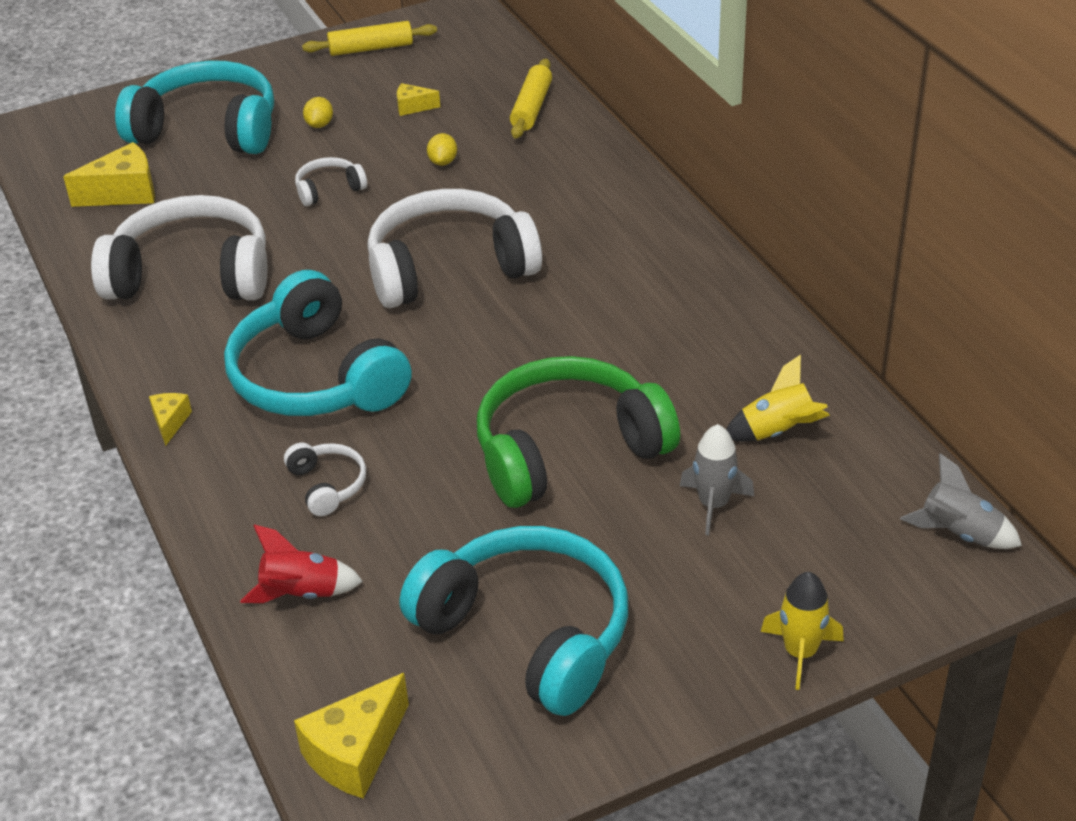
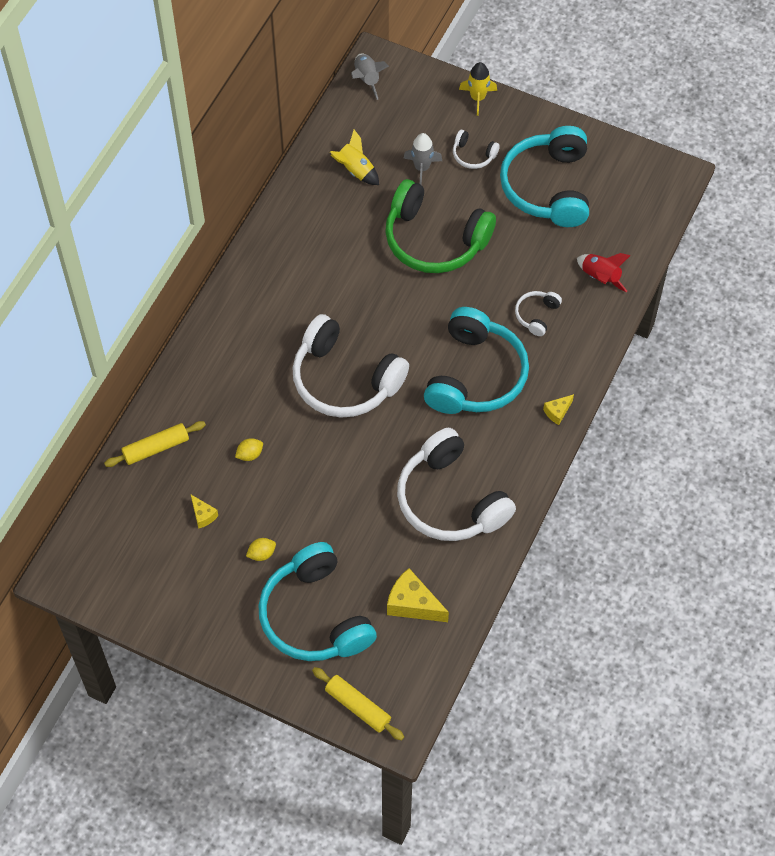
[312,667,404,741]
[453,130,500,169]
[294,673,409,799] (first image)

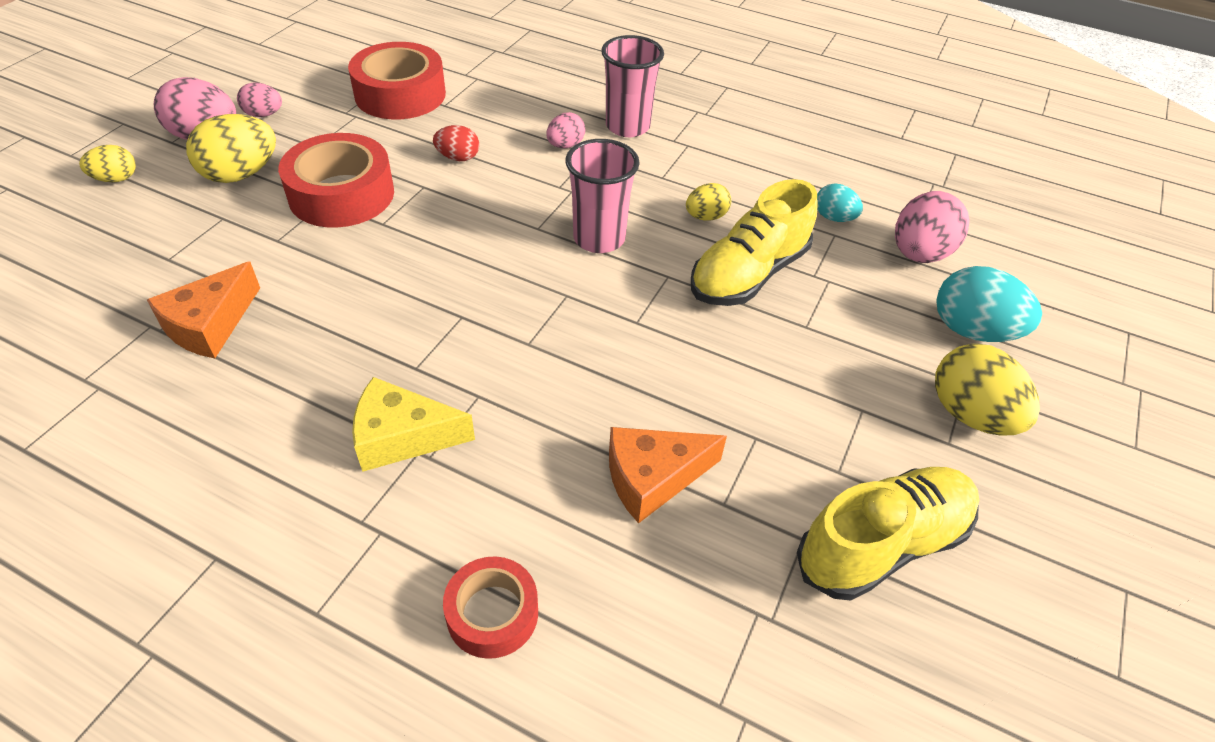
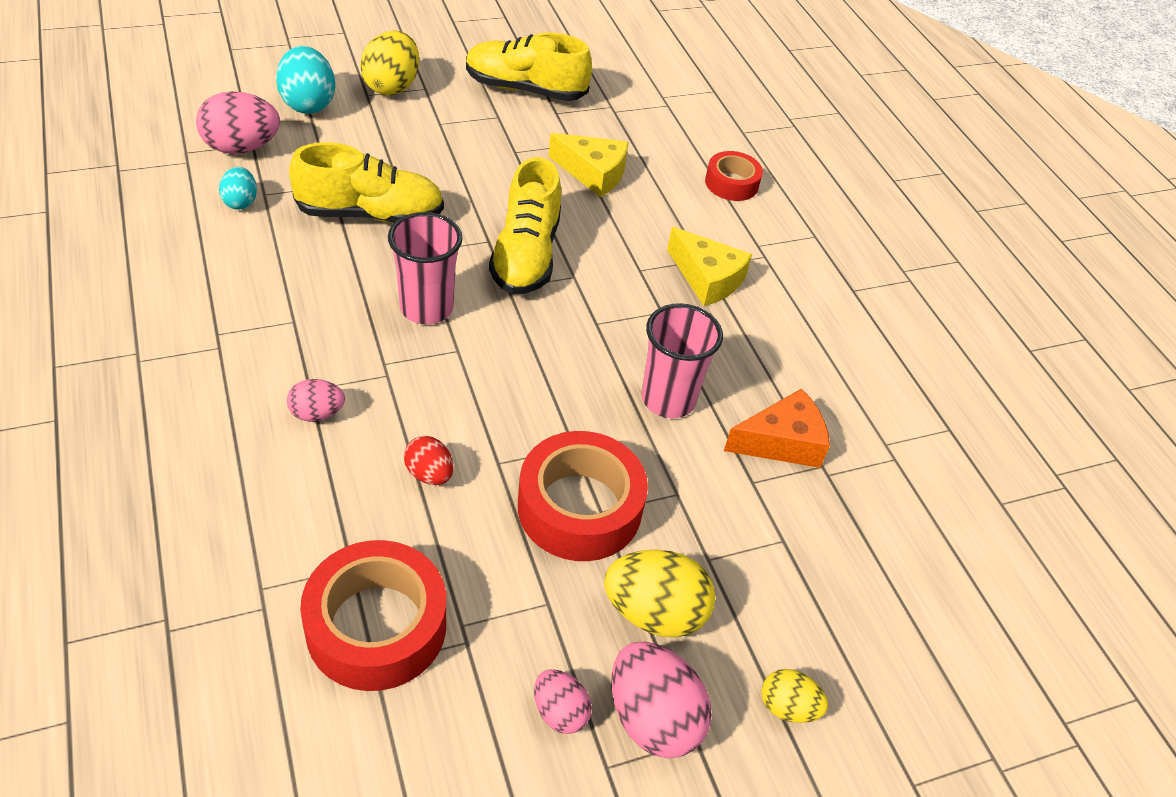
[642,303,723,418]
[686,183,731,221] (first image)
[548,133,629,197]
[489,157,561,295]

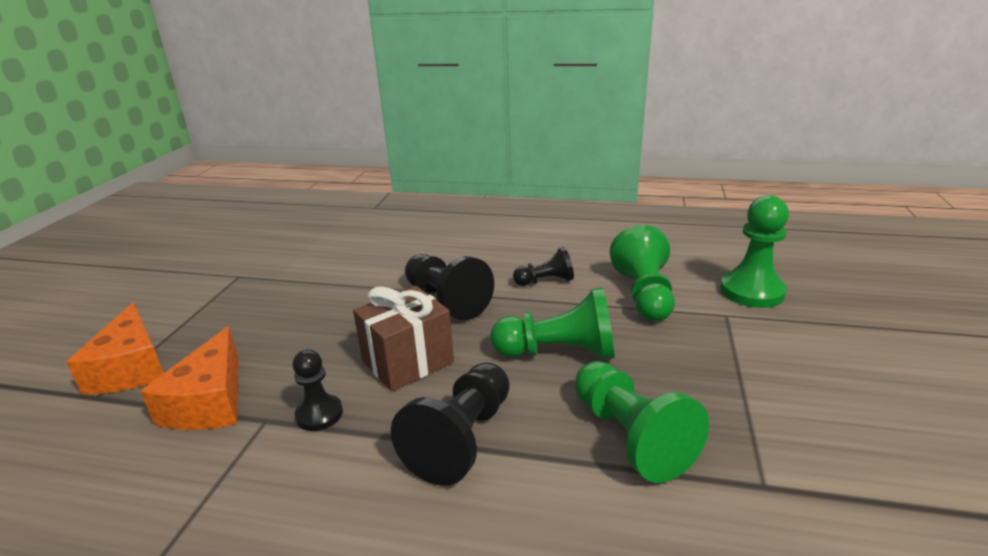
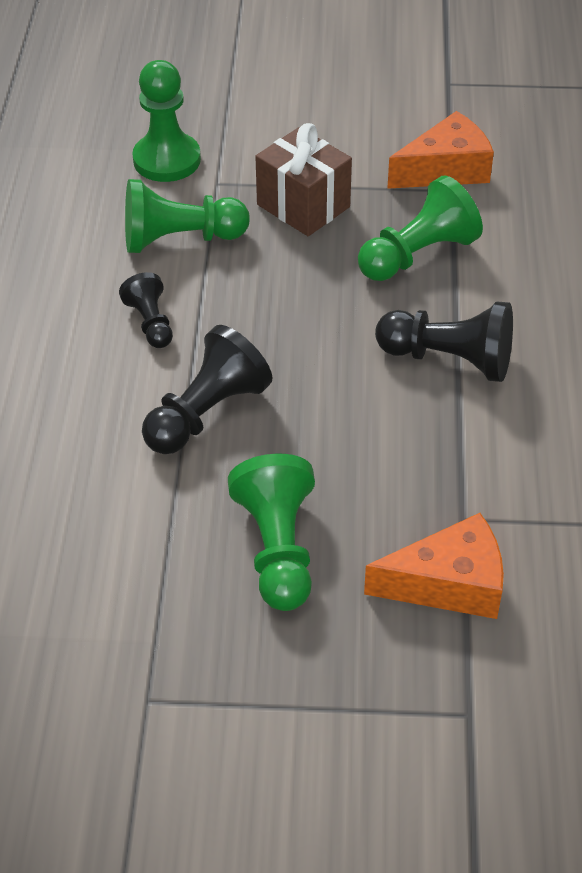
[255,123,352,236]
[228,454,315,611]
[387,111,494,189]
[292,349,343,431] (first image)

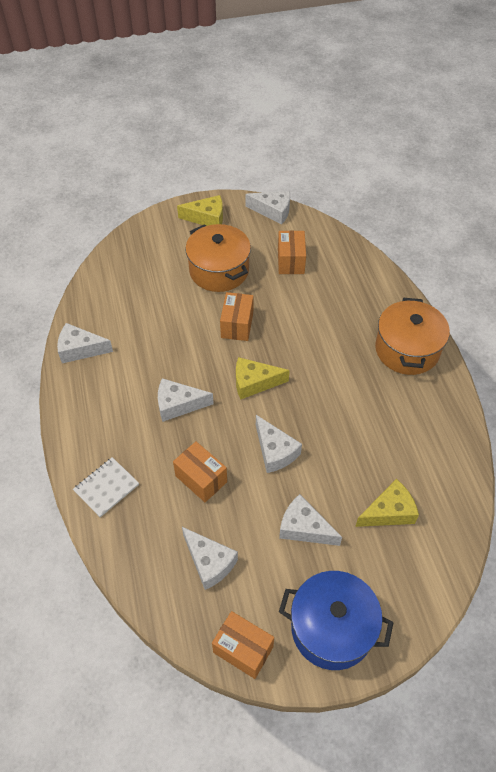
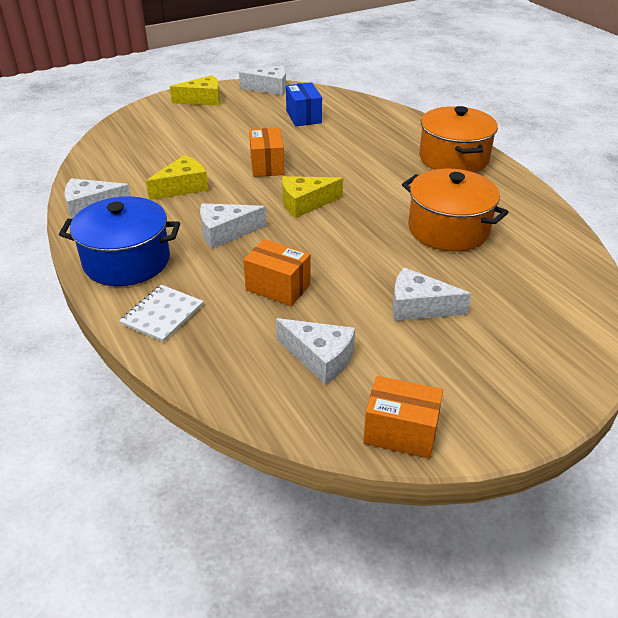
[402,169,509,251]
[286,82,322,126]
[256,415,302,473] (first image)
[146,155,209,200]
[59,196,180,286]

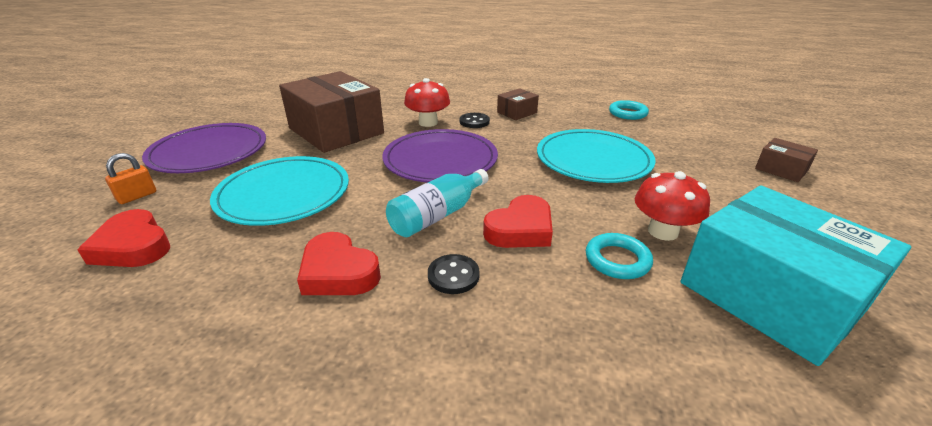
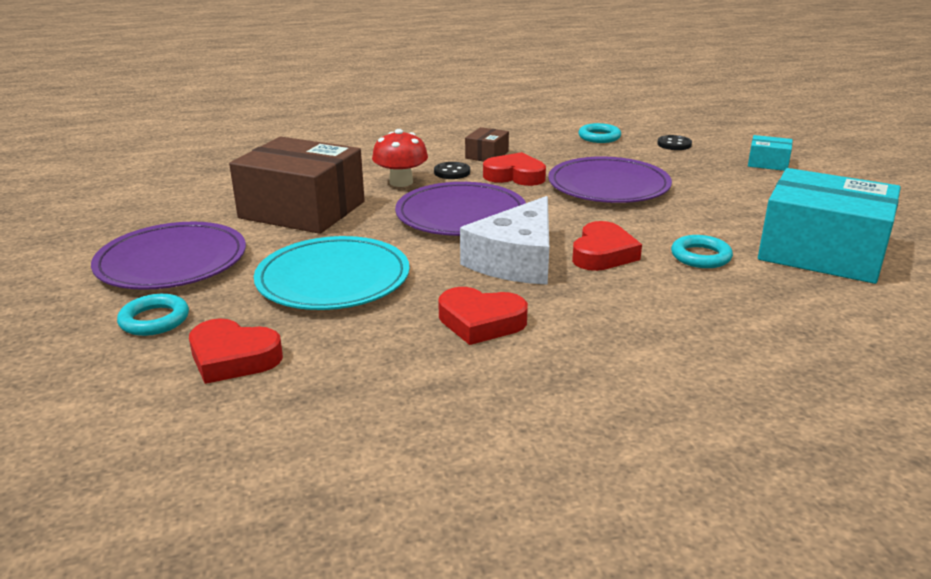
[548,156,672,203]
[748,135,793,171]
[117,294,189,336]
[460,196,549,285]
[635,171,710,241] (first image)
[657,135,692,150]
[483,152,546,186]

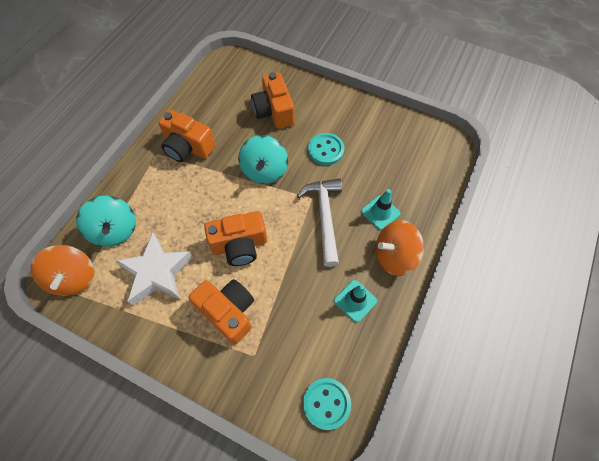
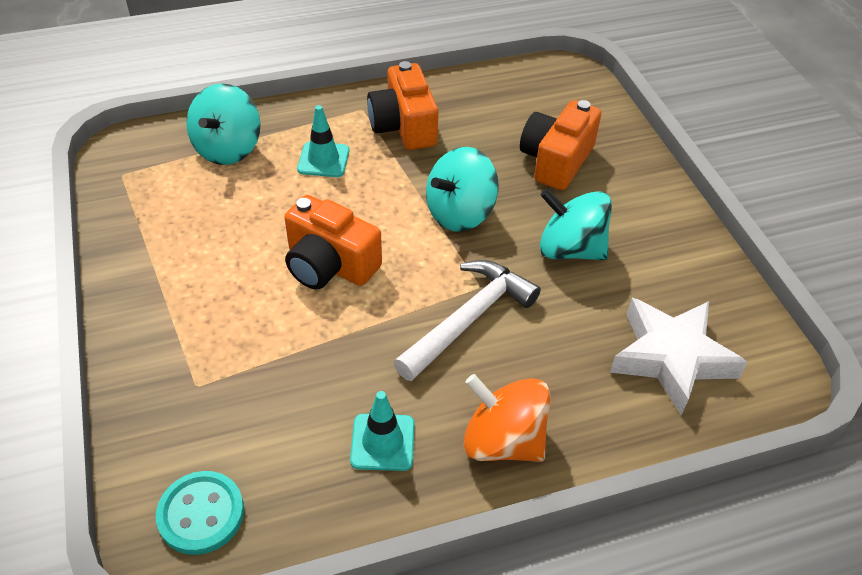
[540,188,612,260]
[297,105,350,177]
[610,298,748,416]
[30,245,94,296] (first image)
[188,279,254,344] (first image)

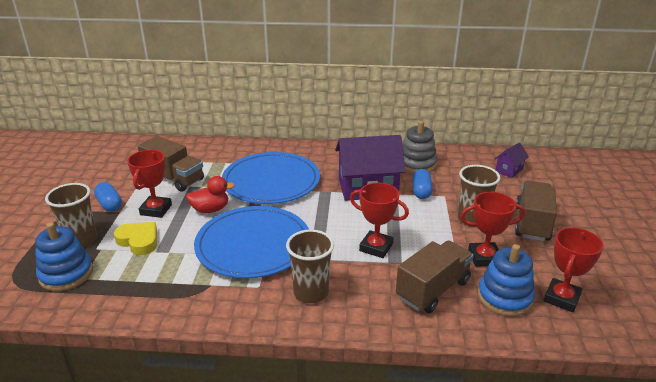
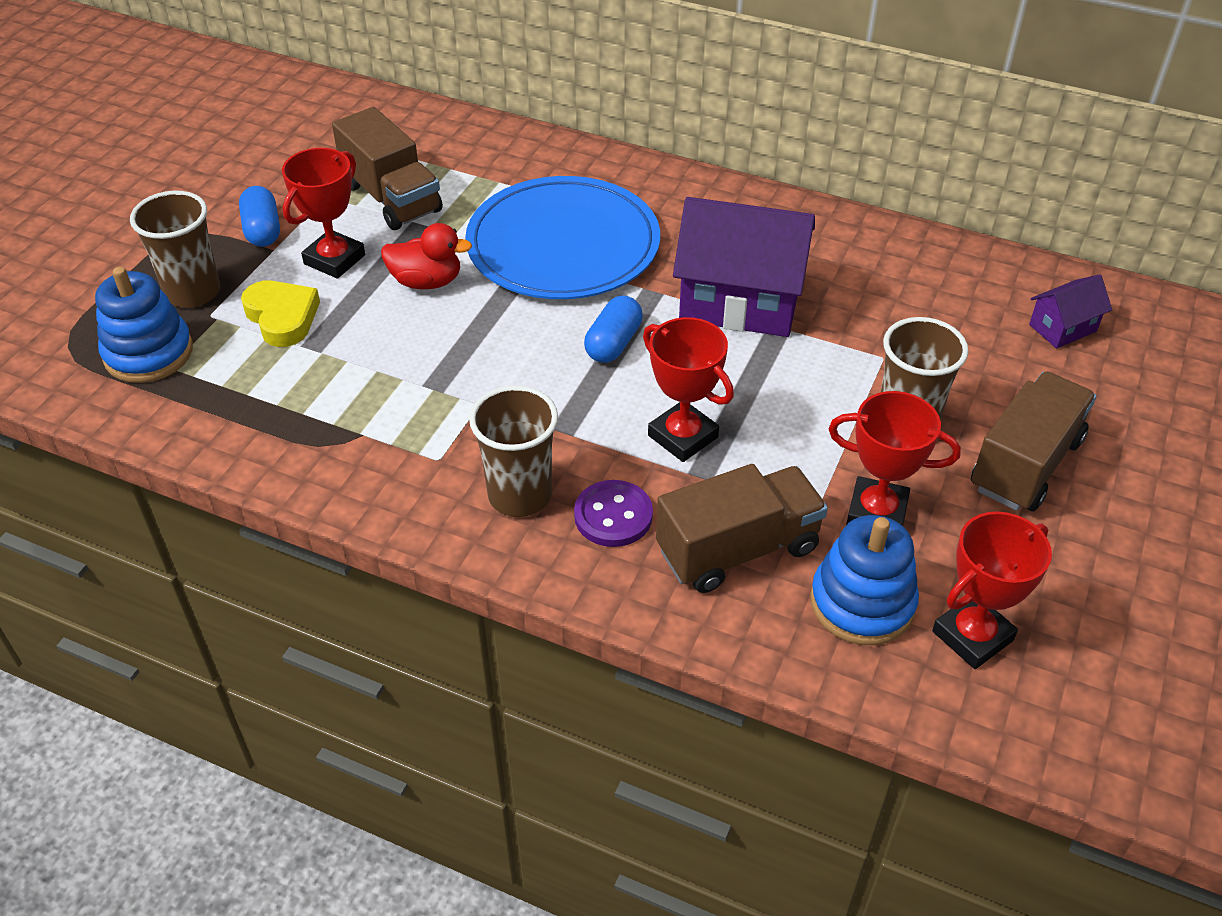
[402,121,437,173] (first image)
[584,295,643,363]
[194,206,309,278] (first image)
[574,480,653,547]

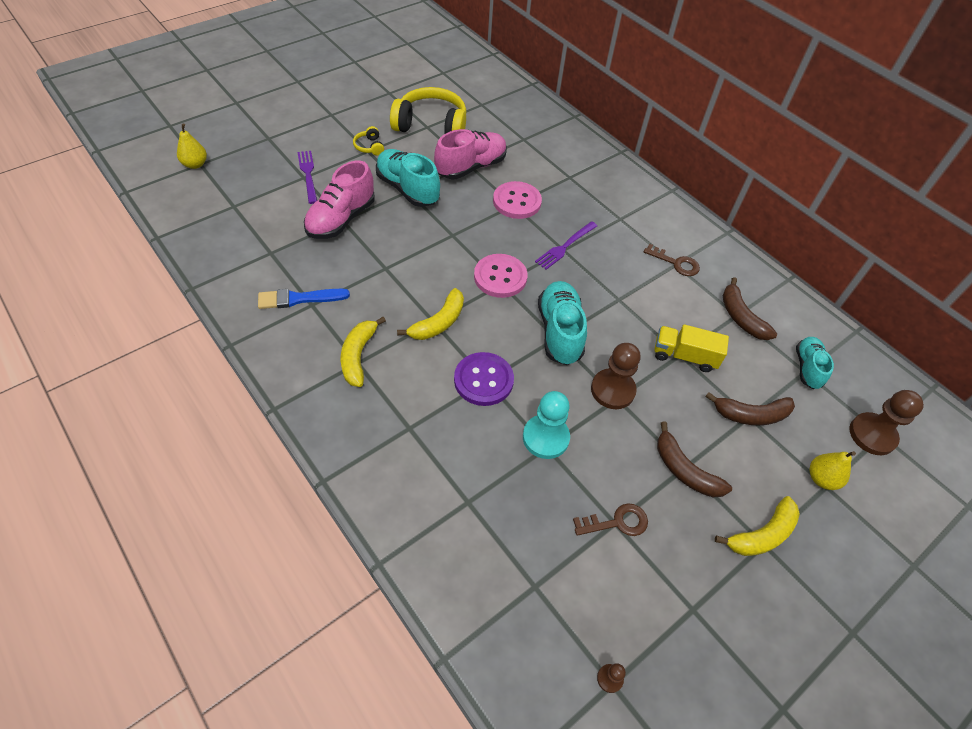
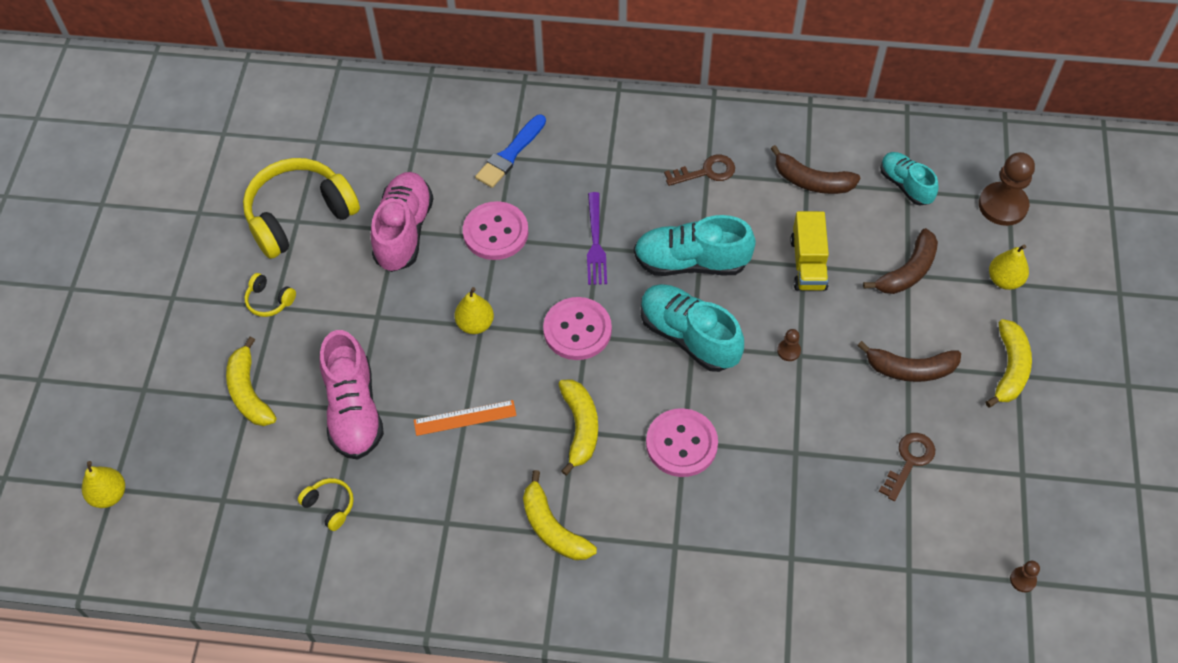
[634,215,756,276]
[226,337,276,426]
[475,114,546,188]
[790,211,829,290]
[777,329,801,361]
[646,408,718,477]
[523,391,570,459] (first image)
[454,287,494,334]
[414,400,517,436]
[298,478,354,531]

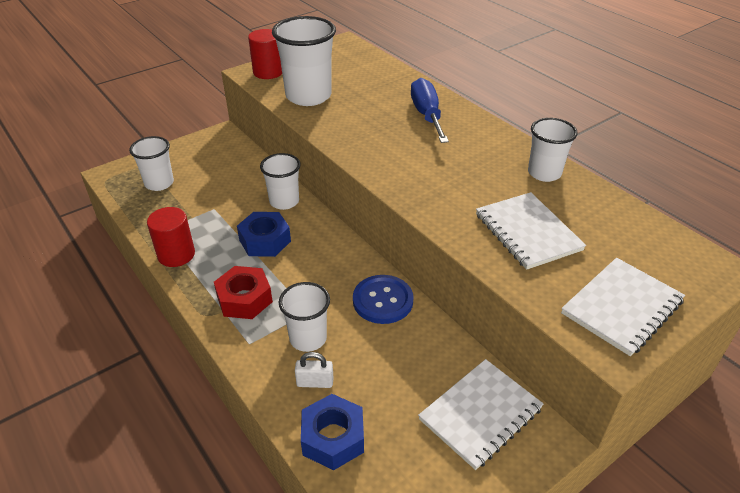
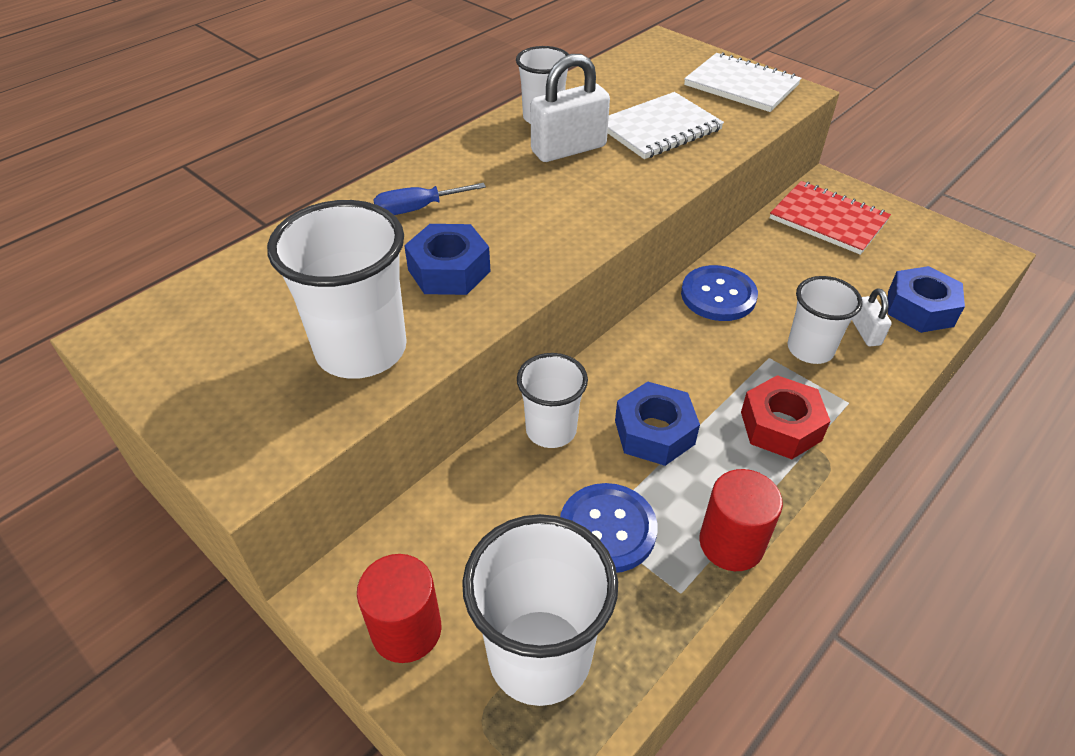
[357,554,441,663]
[373,183,486,215]
[462,514,618,706]
[770,181,891,255]
[531,54,610,162]
[404,224,490,295]
[560,483,657,573]

